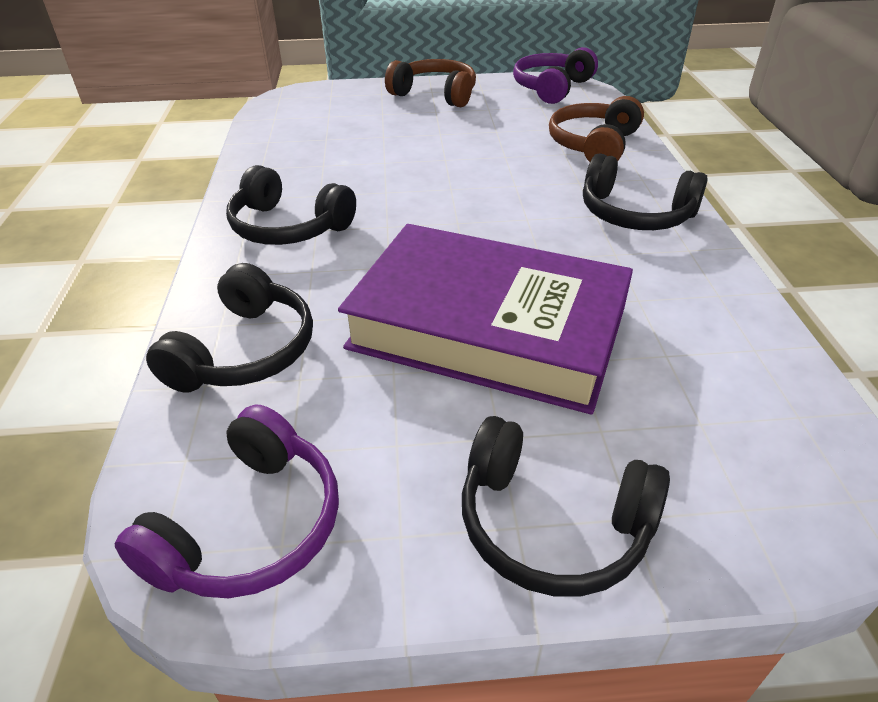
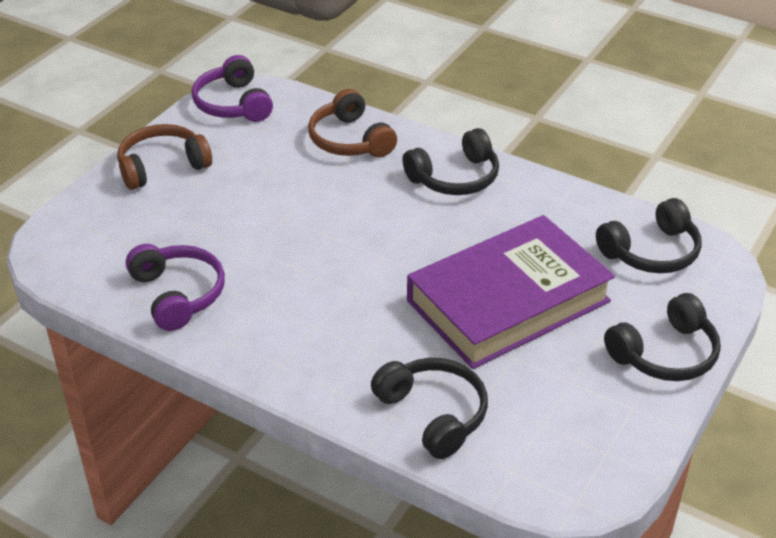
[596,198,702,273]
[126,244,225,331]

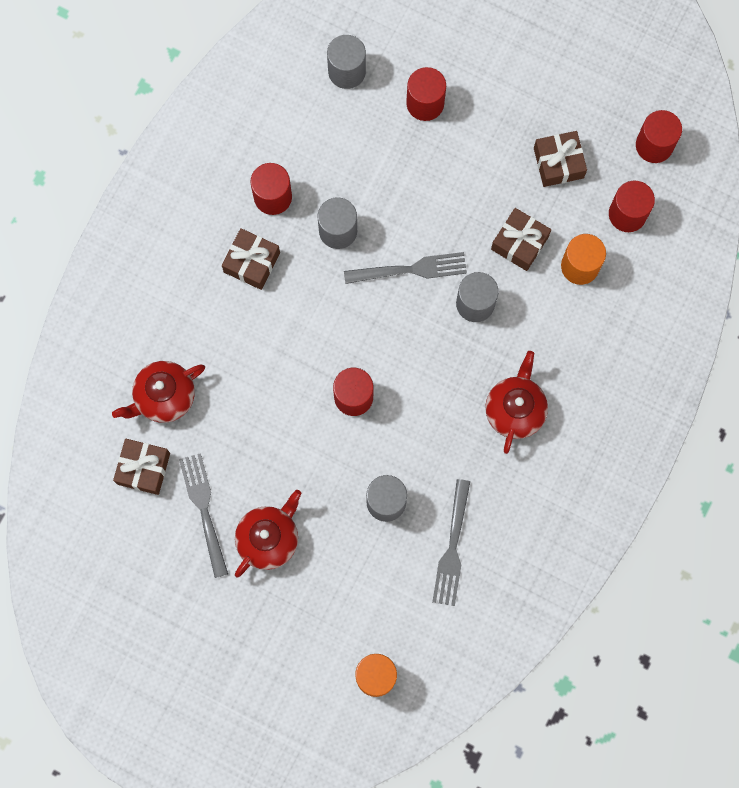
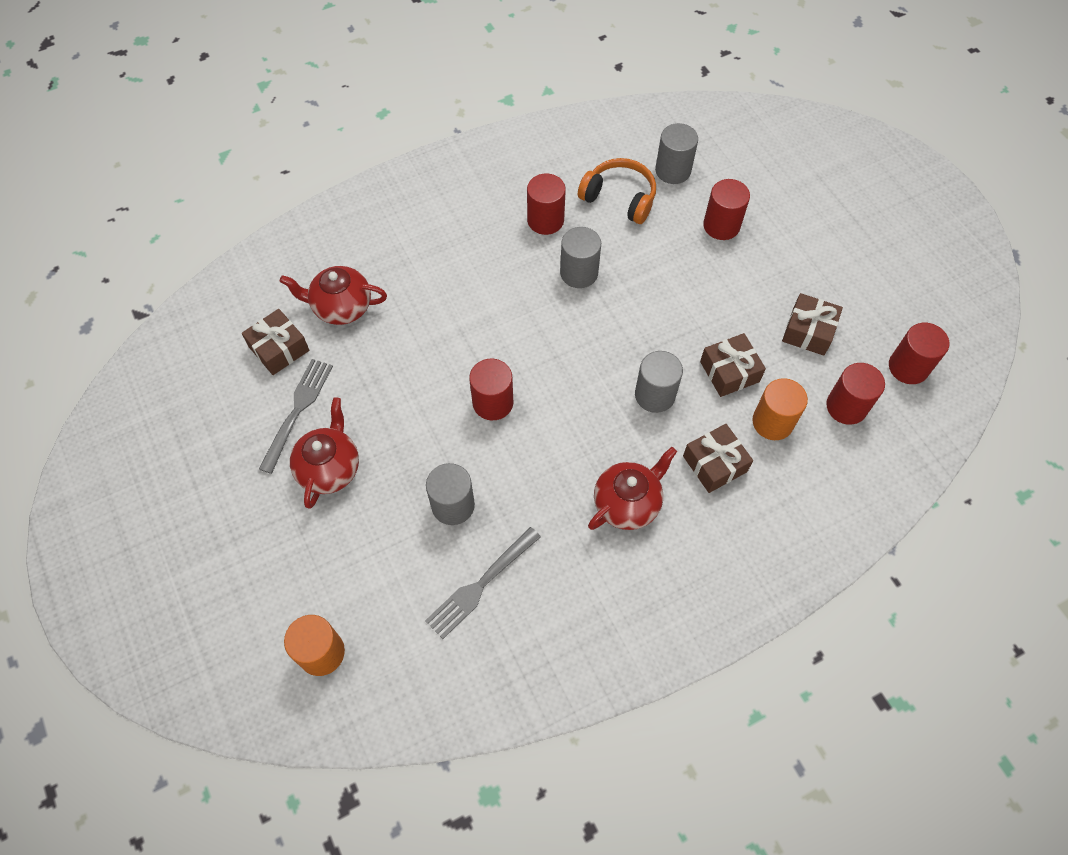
[683,424,753,493]
[344,252,467,284] (first image)
[290,397,359,509]
[578,158,656,224]

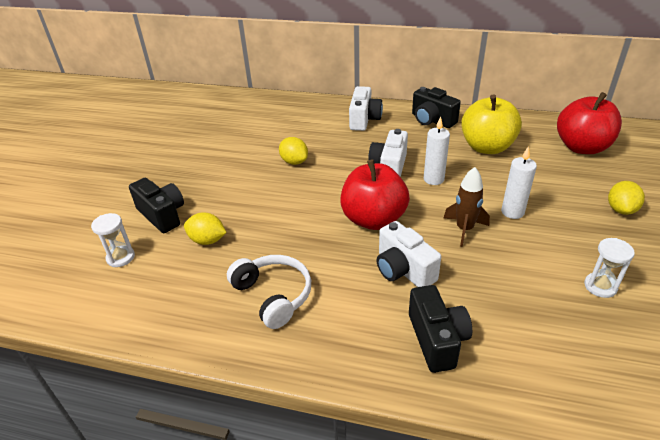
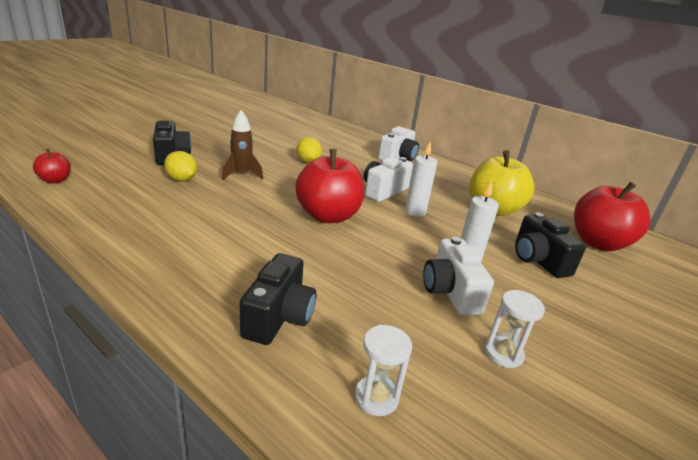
[515,212,586,278]
[222,110,263,180]
[608,181,645,215] (first image)
[355,325,412,416]
[423,237,494,315]
[227,255,311,329] (first image)
[33,149,71,183]

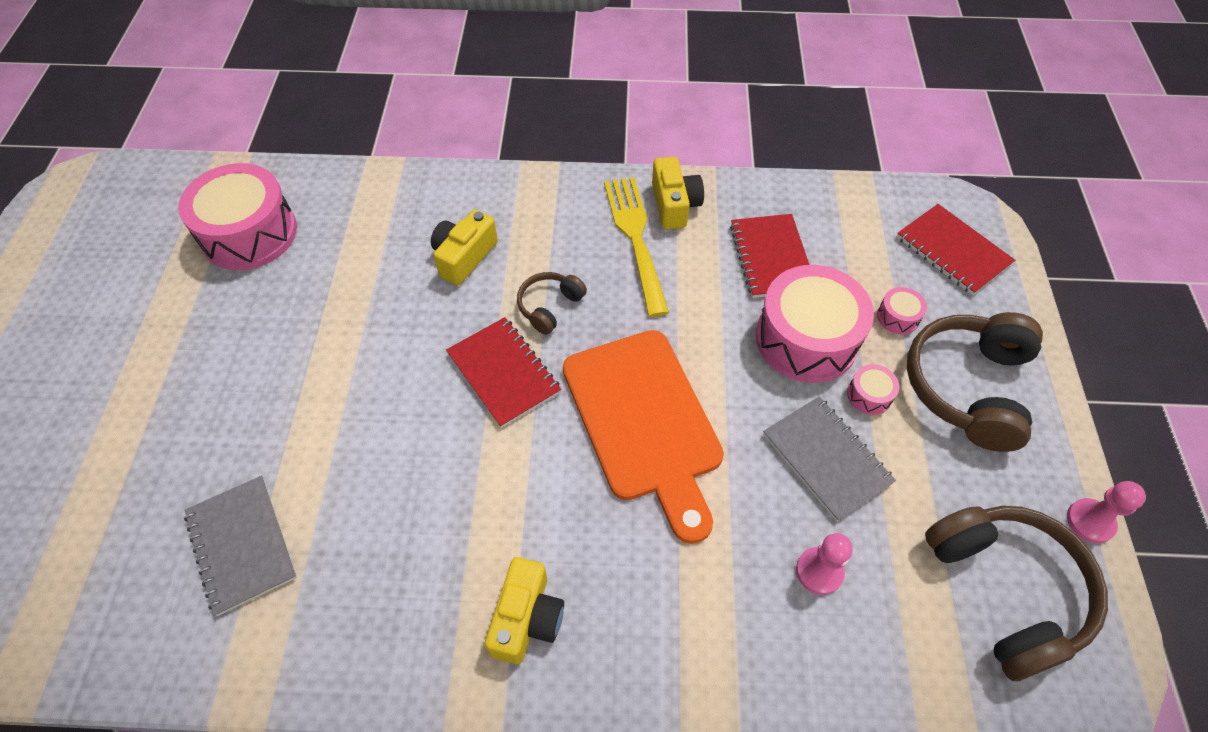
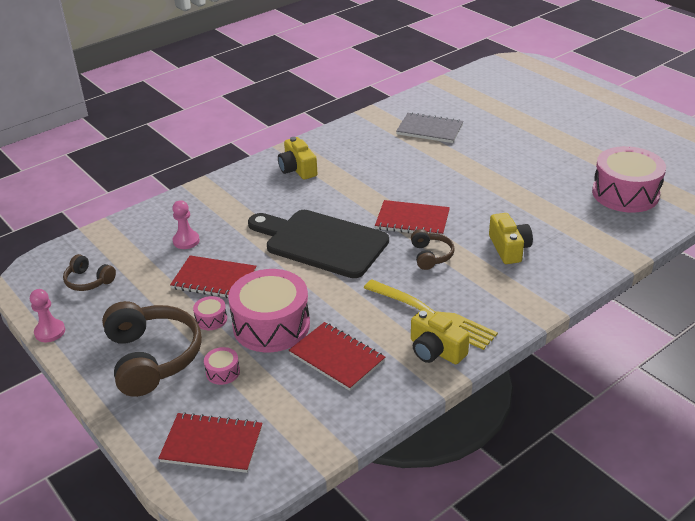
[248,210,389,278]
[170,255,256,298]
[63,254,116,291]

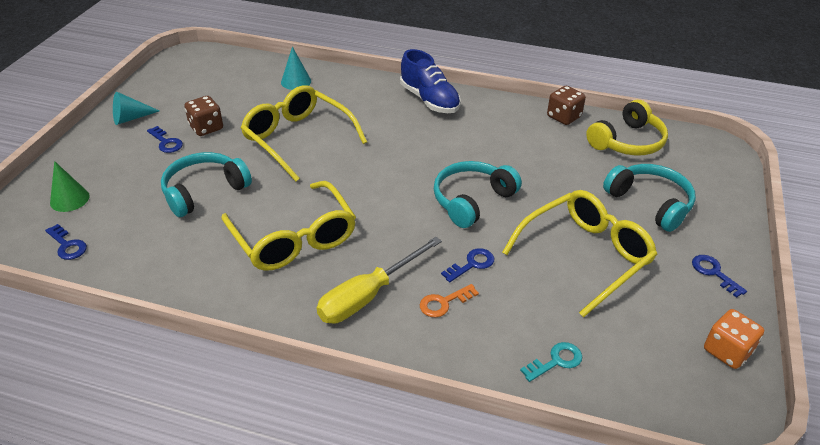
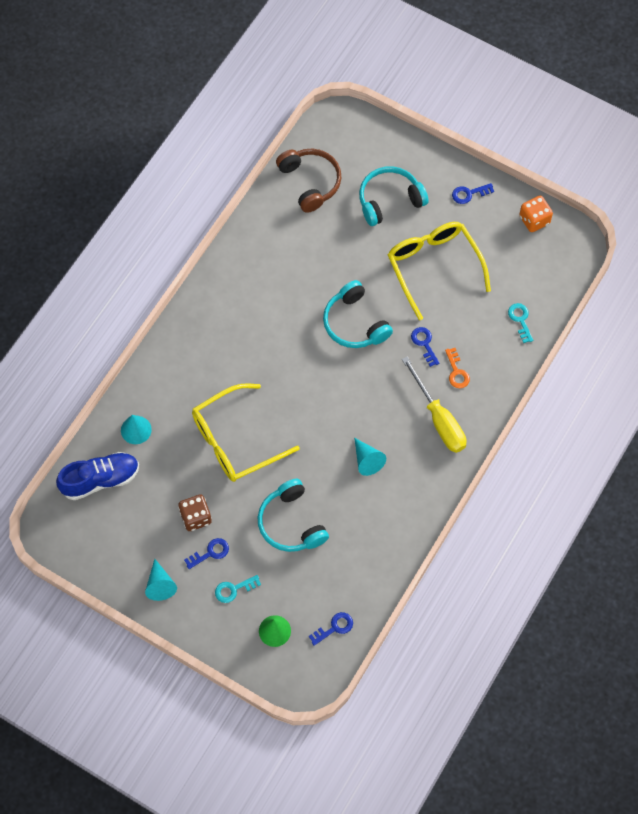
[56,452,139,500]
[547,86,586,125] (first image)
[276,149,341,213]
[354,438,386,476]
[215,575,261,603]

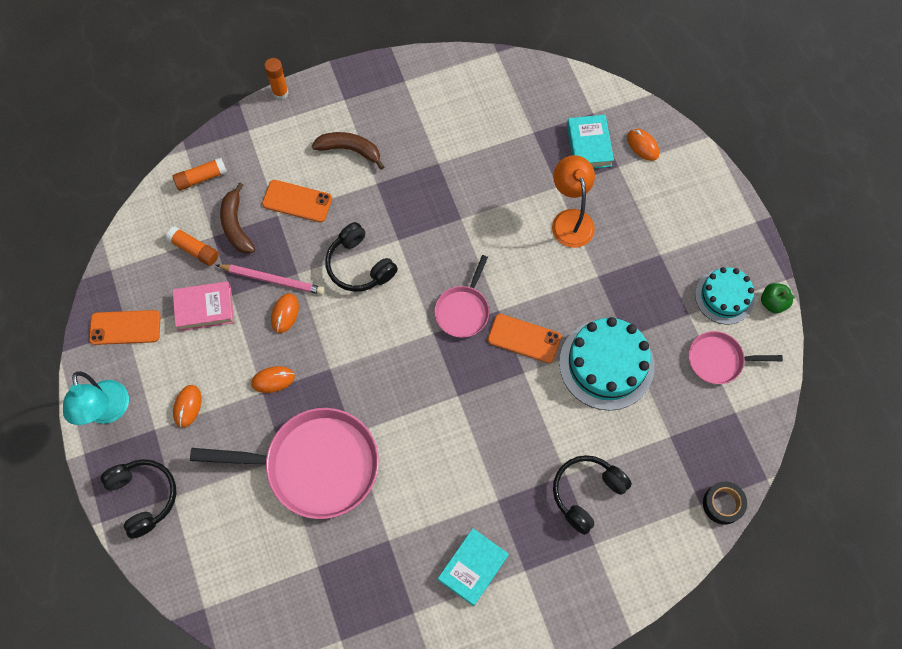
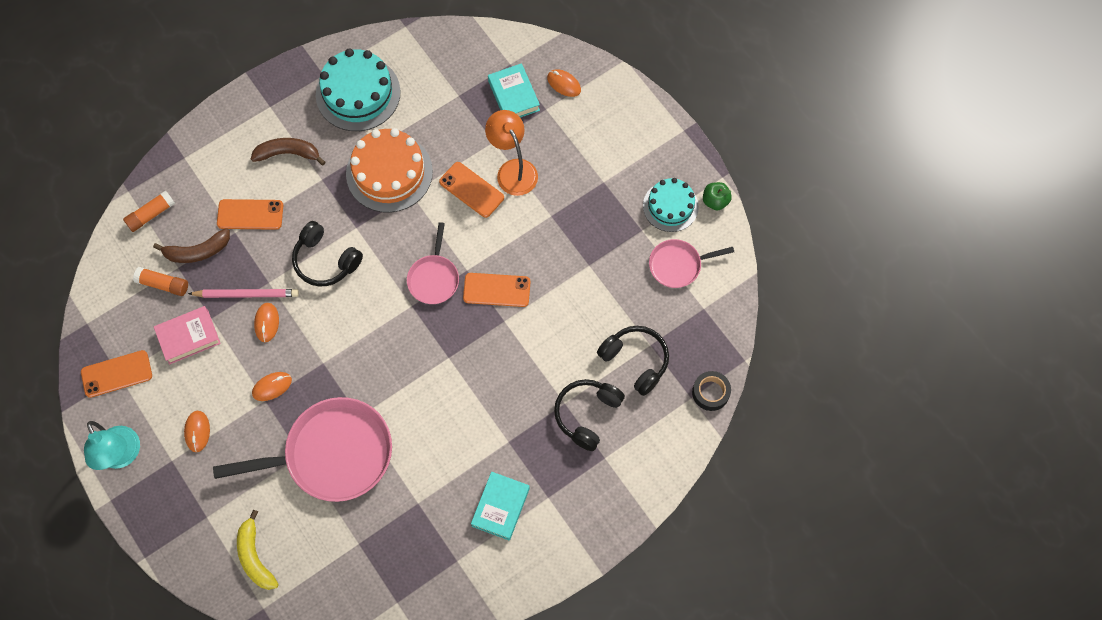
[264,58,289,100] (first image)
[153,228,230,263]
[316,49,401,131]
[597,326,669,396]
[346,128,433,213]
[439,162,504,218]
[237,510,279,590]

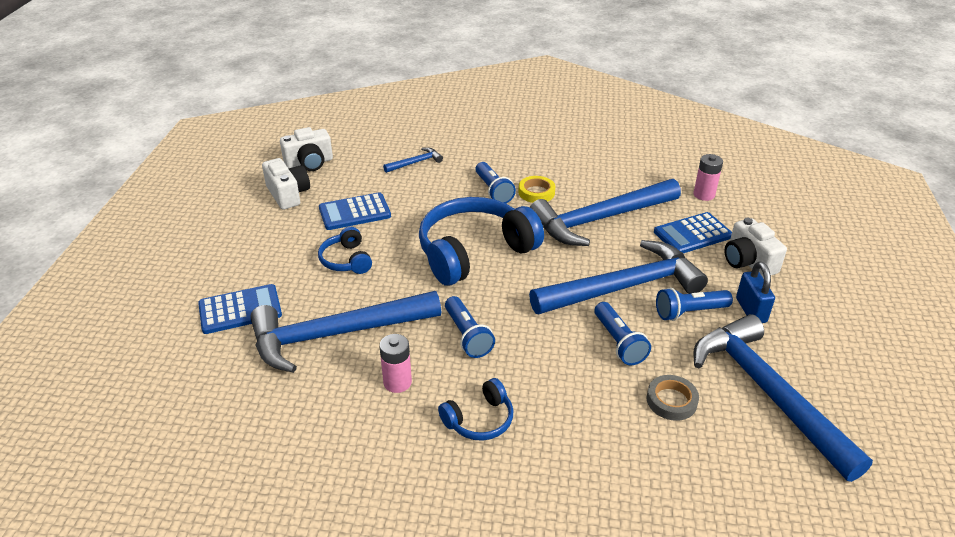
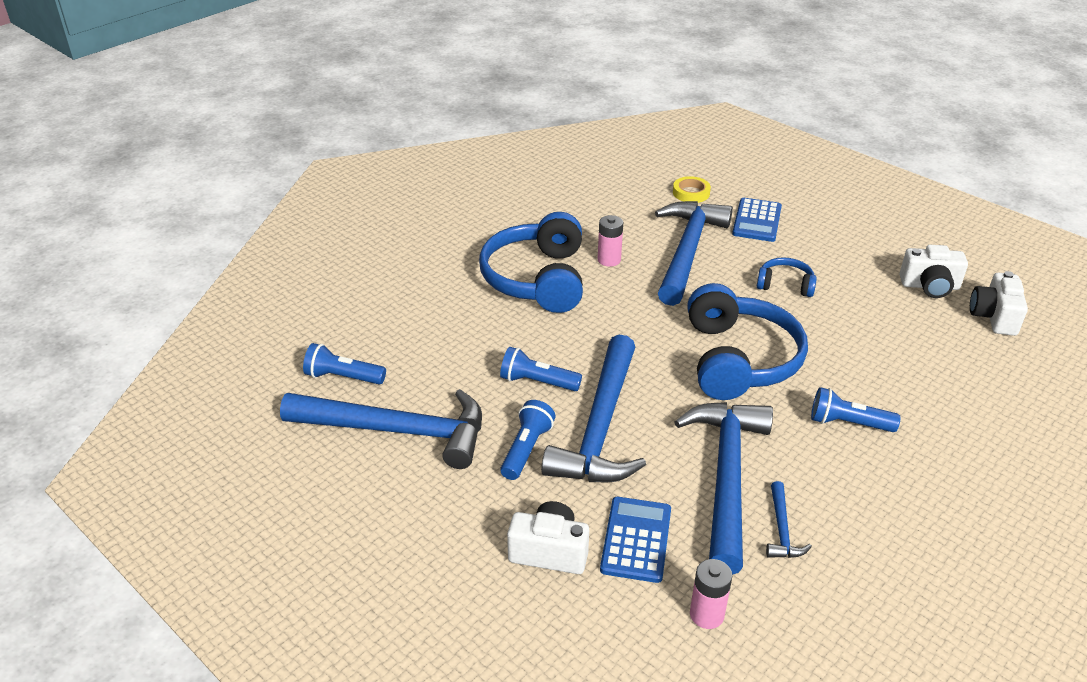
[766,481,812,558]
[673,176,711,203]
[319,193,391,230] (first image)
[736,262,775,323] (first image)
[303,343,386,384]
[647,375,699,421] (first image)
[479,212,583,313]

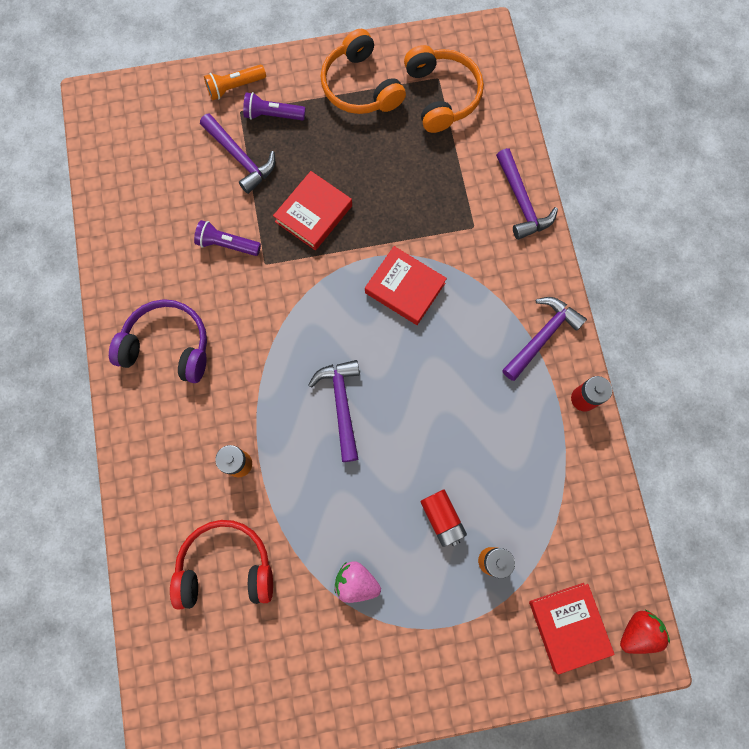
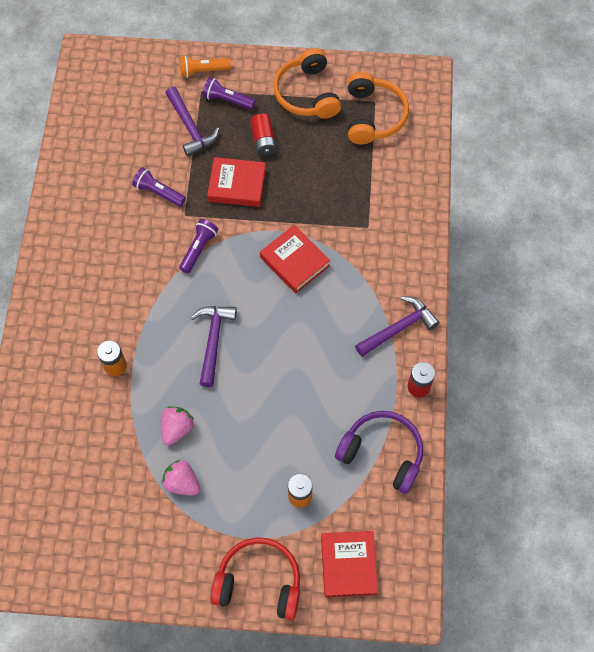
[496,148,558,240] (first image)
[207,157,266,207]
[335,411,423,494]
[250,114,277,156]
[210,537,300,620]
[620,610,670,654] (first image)
[179,219,219,273]
[161,407,194,445]

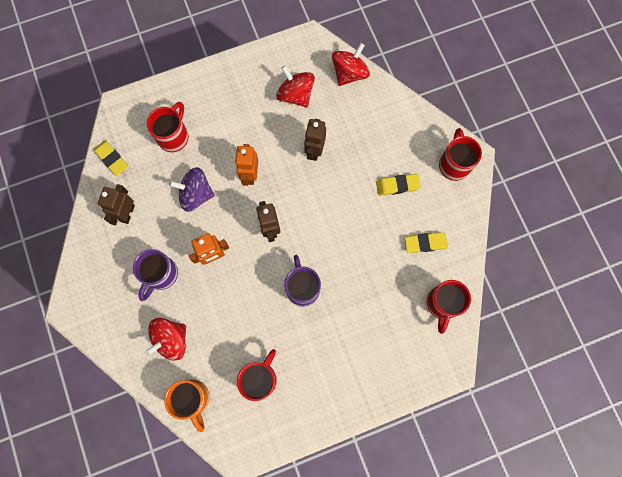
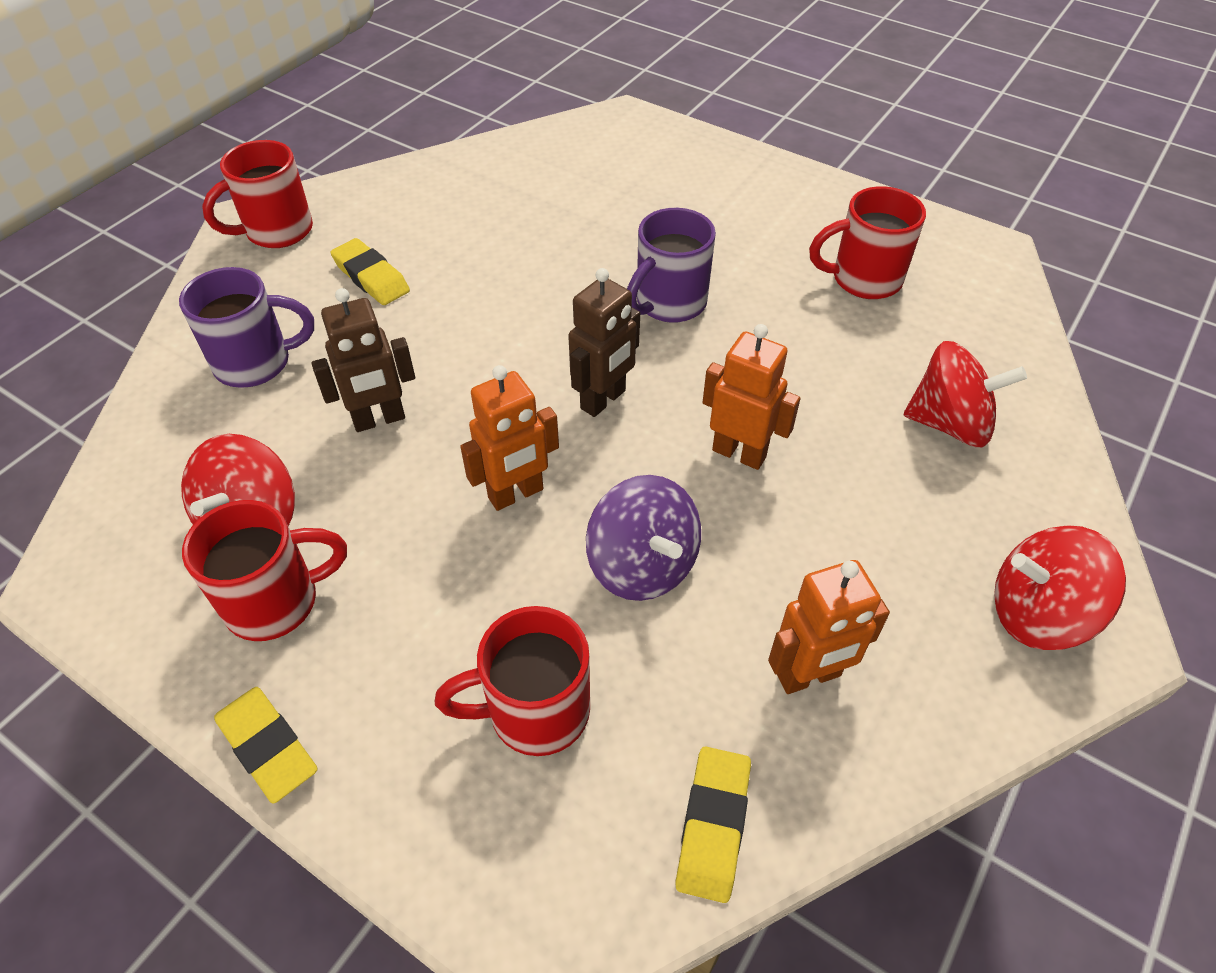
[994,525,1126,650]
[768,560,890,694]
[214,687,317,804]
[179,267,314,388]
[182,500,347,641]
[164,379,210,432] (first image)

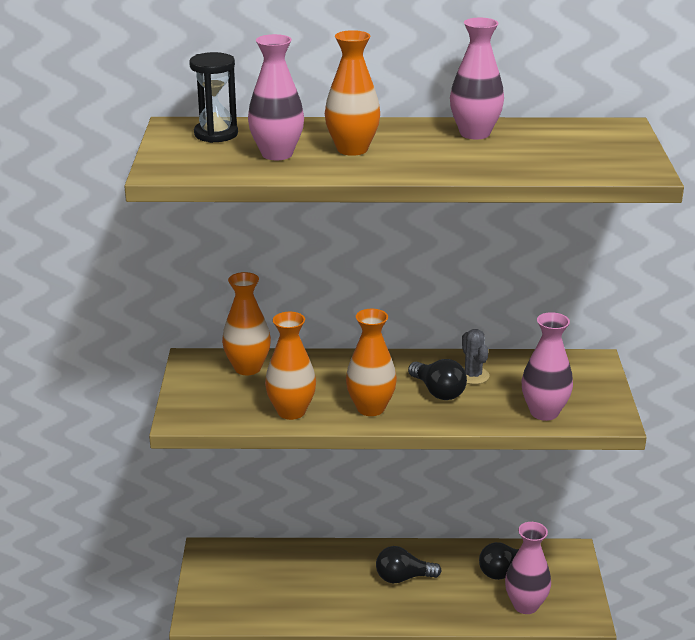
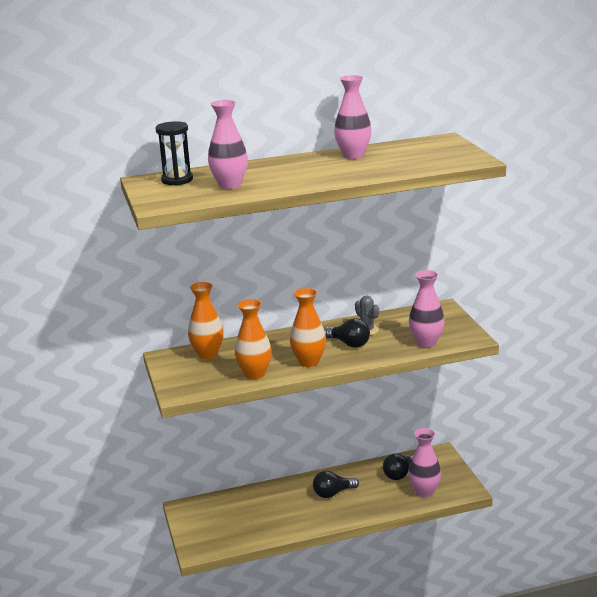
[325,30,380,156] (first image)

